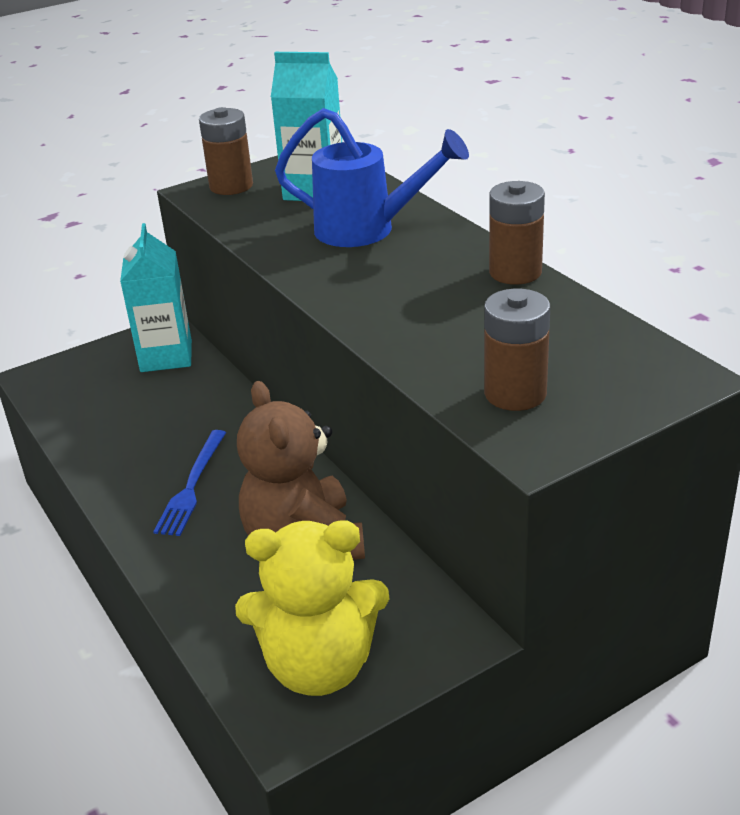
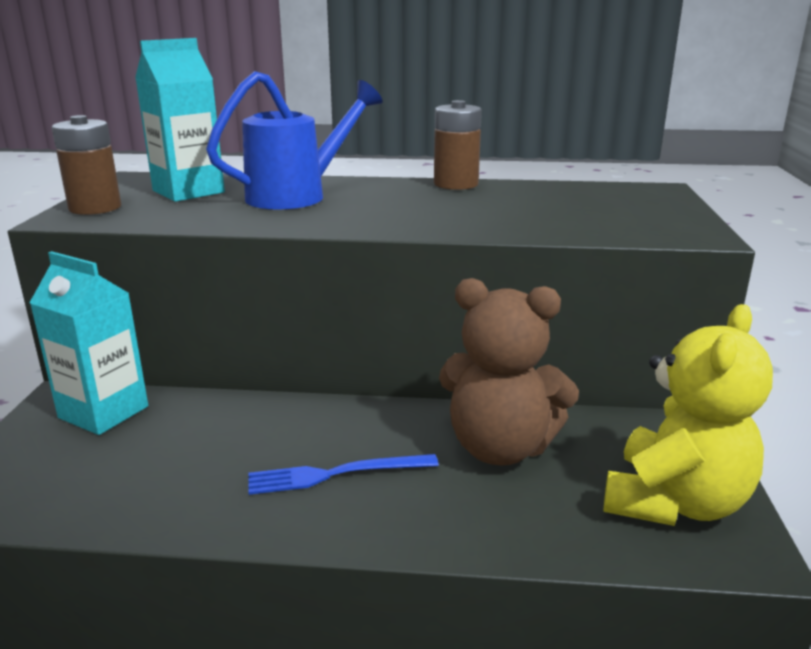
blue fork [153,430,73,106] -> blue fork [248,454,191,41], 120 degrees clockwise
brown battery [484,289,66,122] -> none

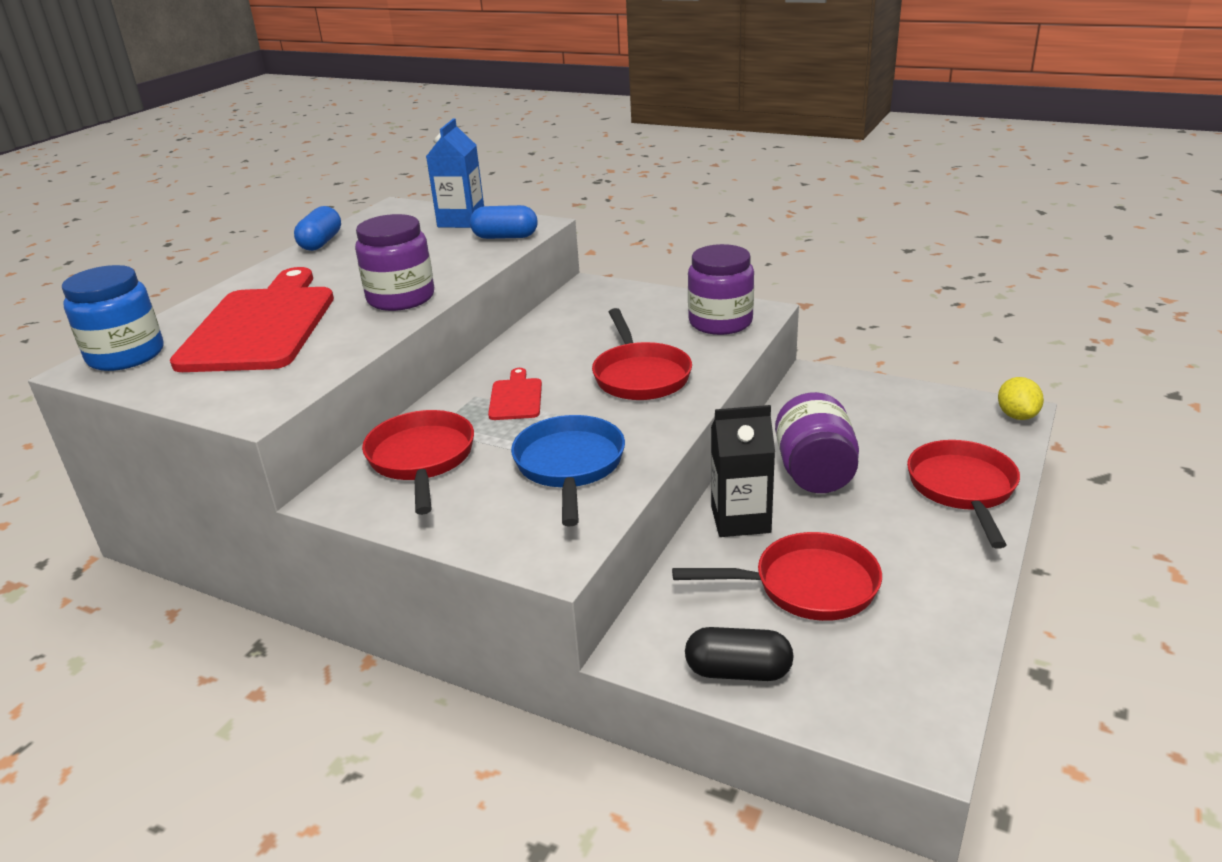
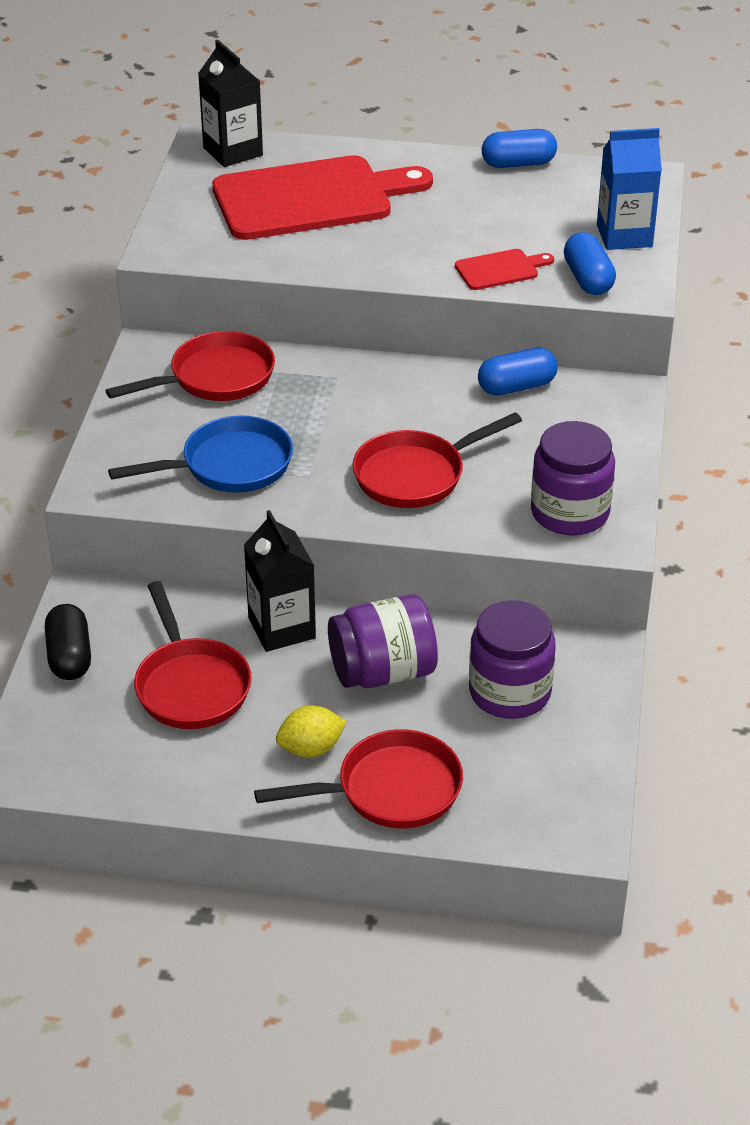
blue jar [62,265,102,106] -> black carton [198,40,65,127]
yellow lemon [998,377,46,43] -> yellow lemon [276,705,71,53], shifted
red cutting board [488,368,54,52] -> red cutting board [455,249,99,41], shifted
purple jar [355,214,79,97] -> purple jar [469,600,87,119], shifted
none -> blue capsule [478,347,80,49]

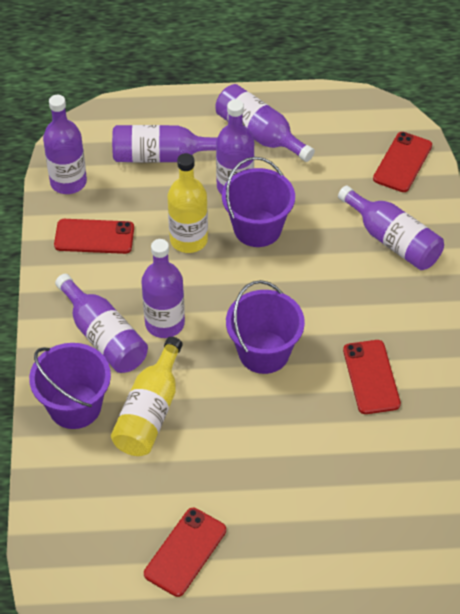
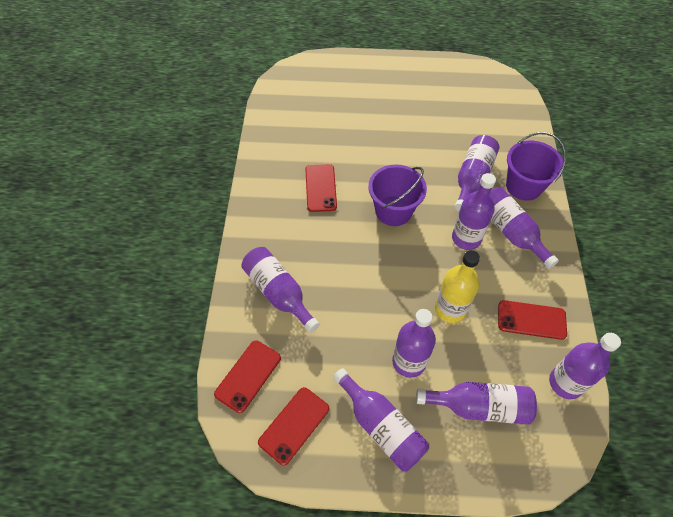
red phone [144,508,82,89] -> red phone [258,387,71,79], shifted
yellow bottle [111,337,72,119] -> purple bottle [454,135,45,76]
purple bucket [222,157,73,90] -> none

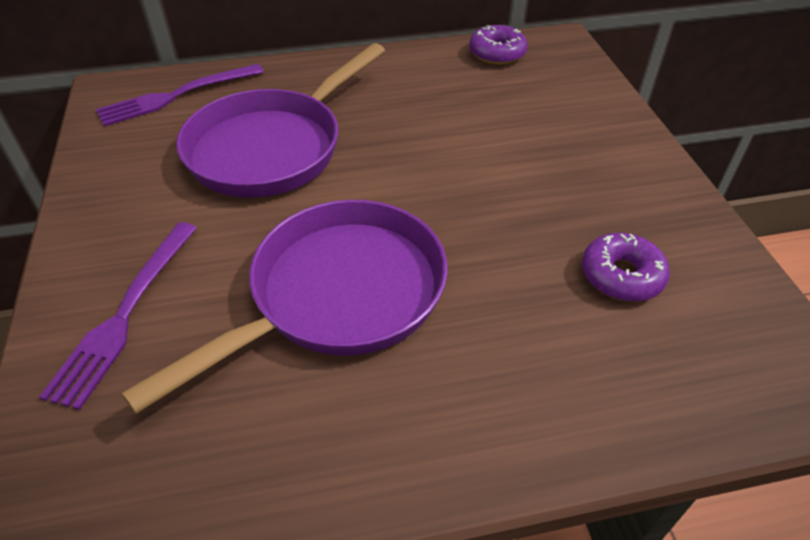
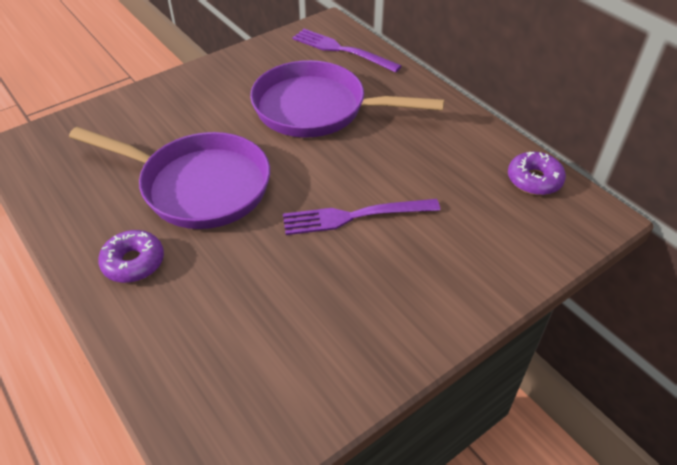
purple donut [582,233,88,69] -> purple donut [98,230,66,53], shifted
purple fork [39,222,158,188] -> purple fork [283,199,157,36], shifted

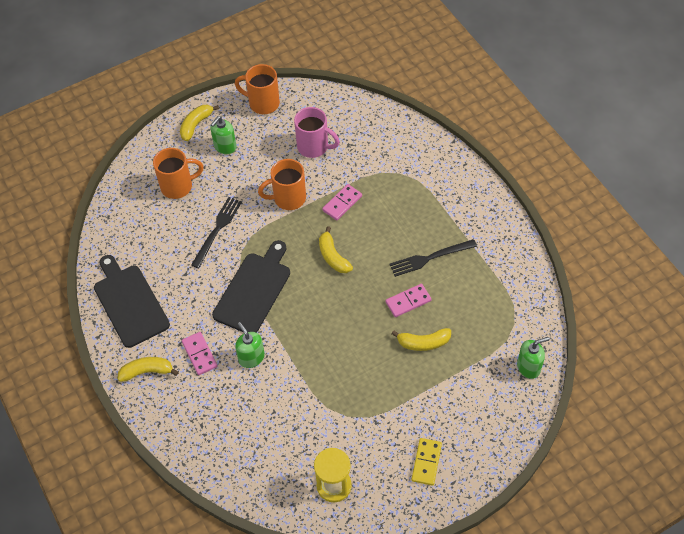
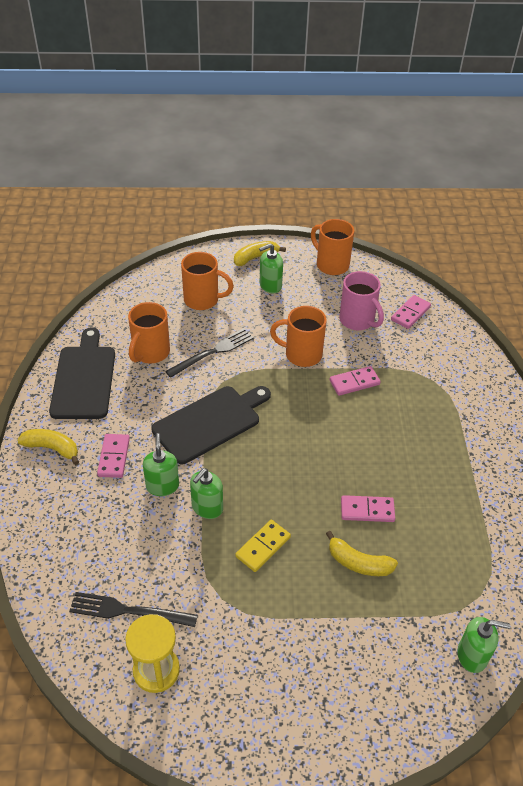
black fork [389,239,88,38] -> black fork [69,592,129,35], shifted
none -> orange mug [128,302,42,61]
none -> green soap dispenser [190,468,33,51]
yellow domino [411,438,31,48] -> yellow domino [235,520,56,52], shifted
none -> pink domino [391,295,40,34]
yellow banana [319,226,34,47] -> none

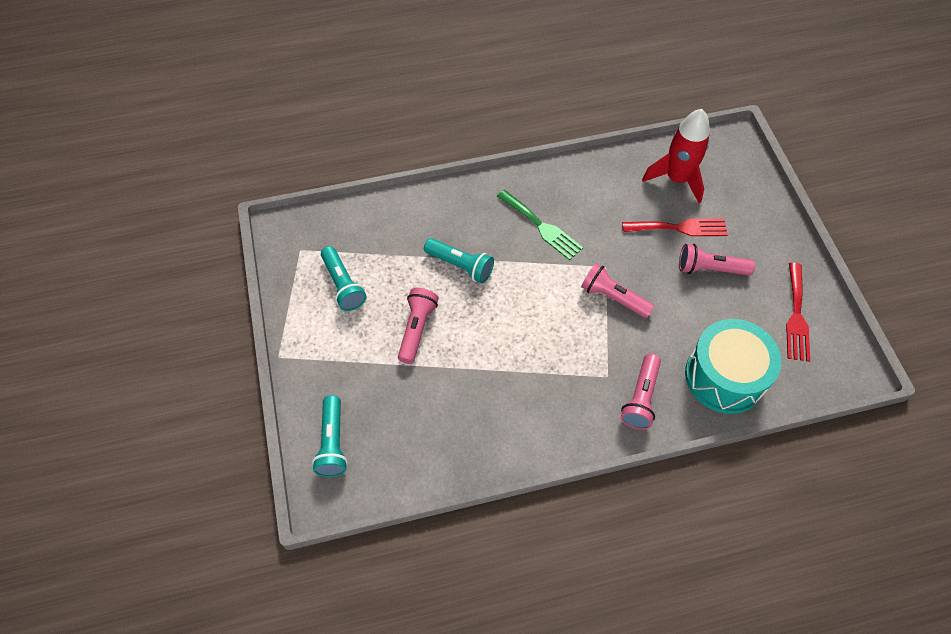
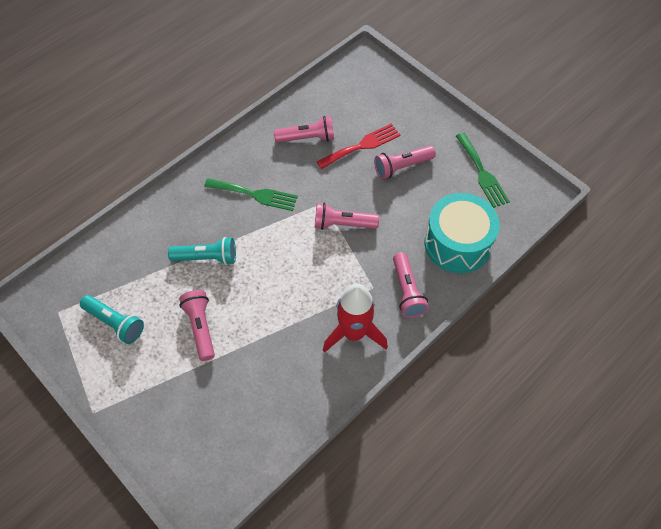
none -> pink flashlight [274,116,60,27]
red rocket [642,109,68,95] -> red rocket [323,284,65,69], shifted
red fork [786,263,24,99] -> green fork [456,133,54,75]
turquoise flashlight [312,395,36,82] -> none

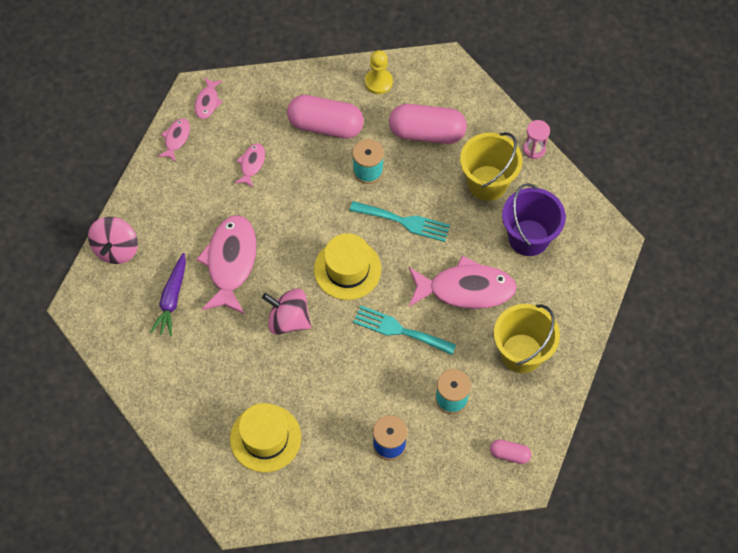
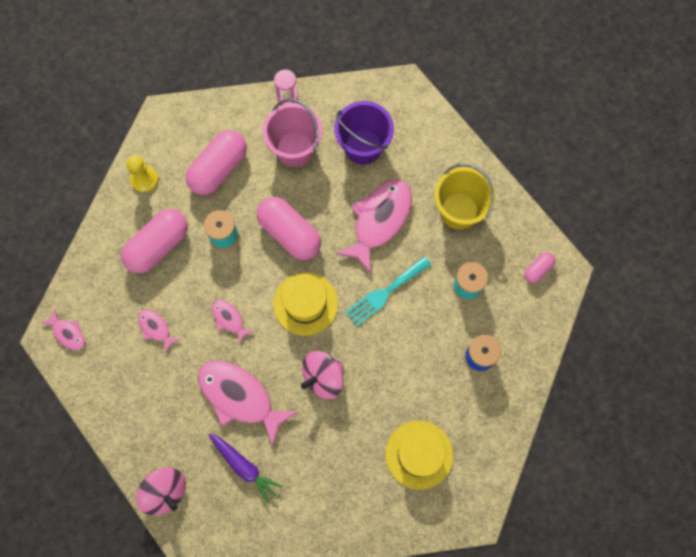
pink fish [158,118,32,44] -> pink fish [212,300,42,44], shifted
turquoise fork [349,201,101,41] -> pink capsule [257,197,64,63]
yellow bucket [460,132,62,69] -> pink bucket [263,99,59,68]

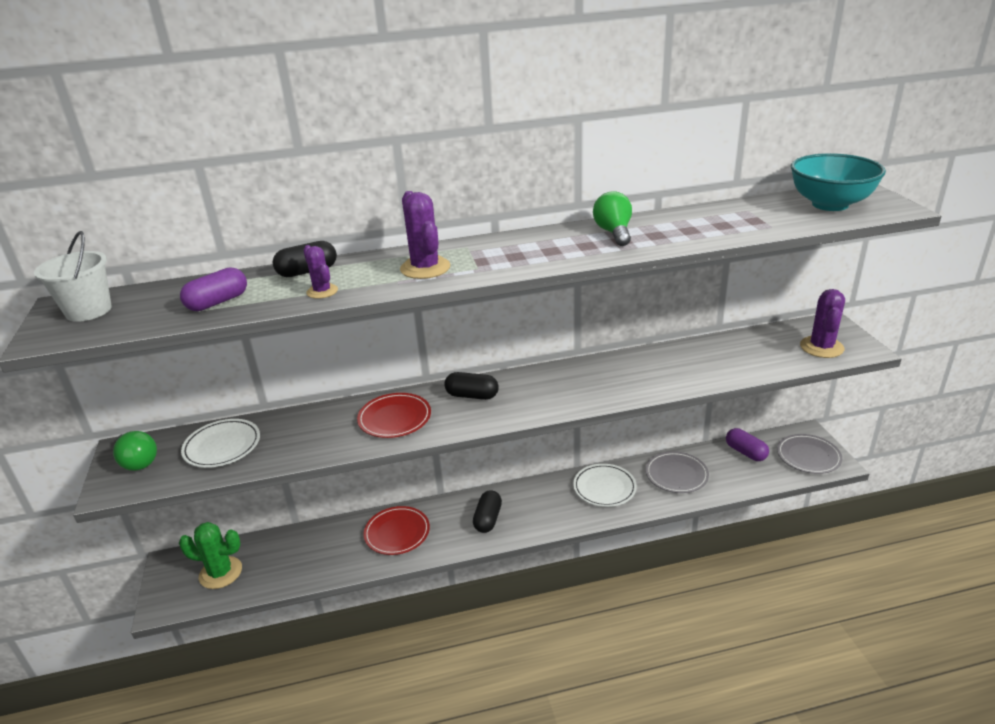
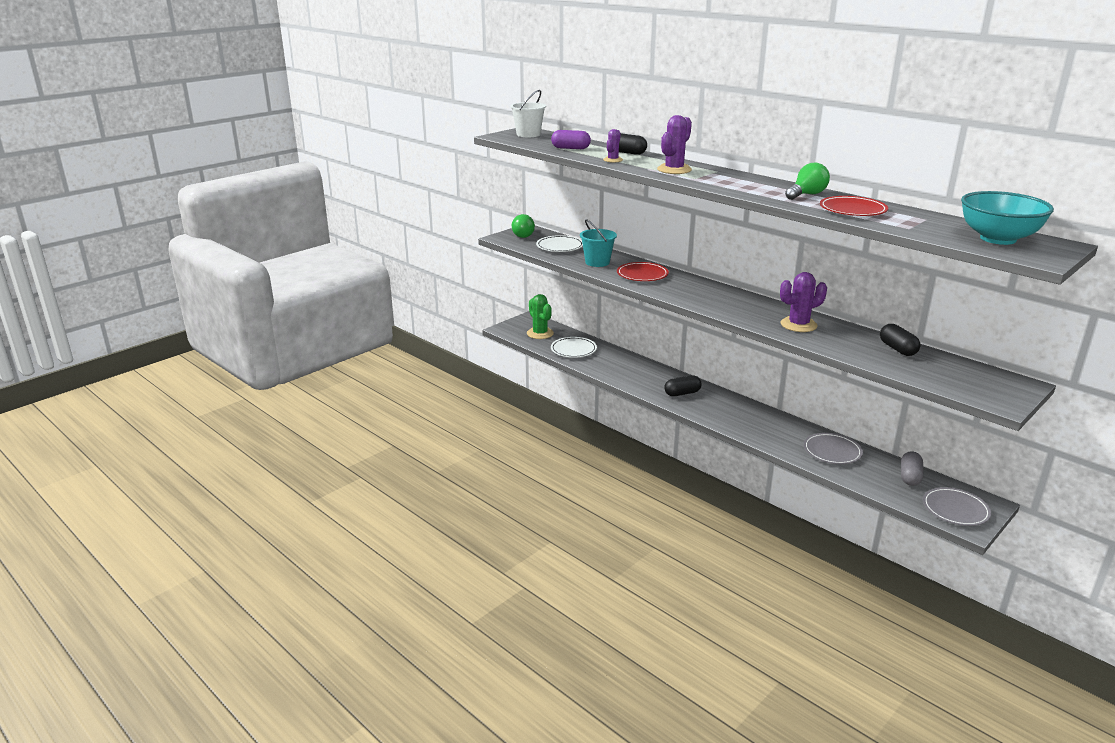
white plate [573,464,64,43] -> white plate [551,337,46,21], shifted
none -> turquoise bucket [580,219,37,48]
purple cactus [800,289,45,69] -> purple cactus [780,272,47,60], shifted
red plate [363,506,67,49] -> red plate [820,196,68,20], shifted
black capsule [444,372,55,28] -> black capsule [880,324,41,32], shifted
purple capsule [726,428,43,33] -> grey capsule [901,451,23,35]

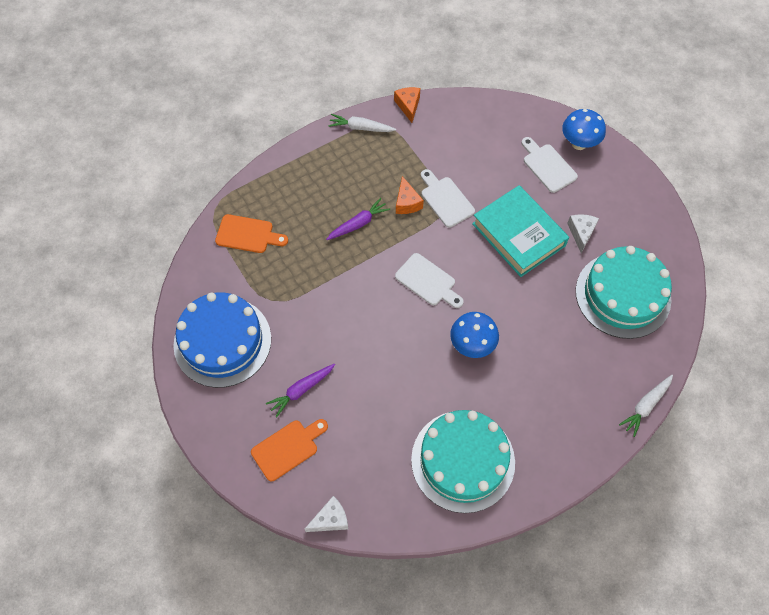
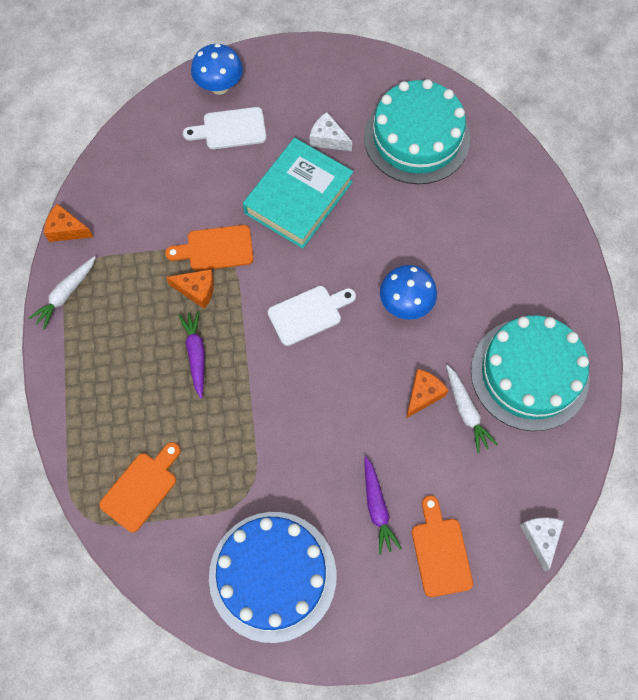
white cutting board [421,169,54,59] -> orange cutting board [165,225,89,46]
turquoise book [472,185,97,92] -> turquoise book [243,138,110,111], 45 degrees counterclockwise
none -> orange cheese [406,369,42,49]
white carrot [619,375,54,62] -> white carrot [446,365,52,88], shifted

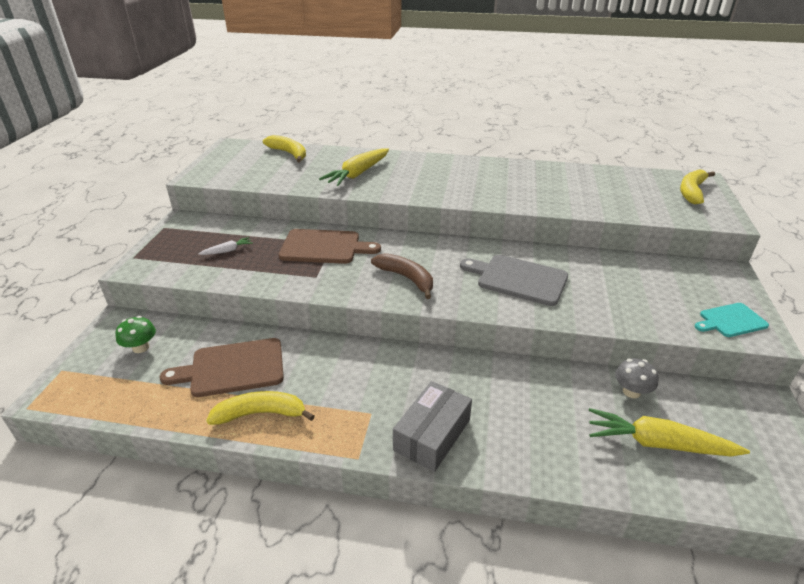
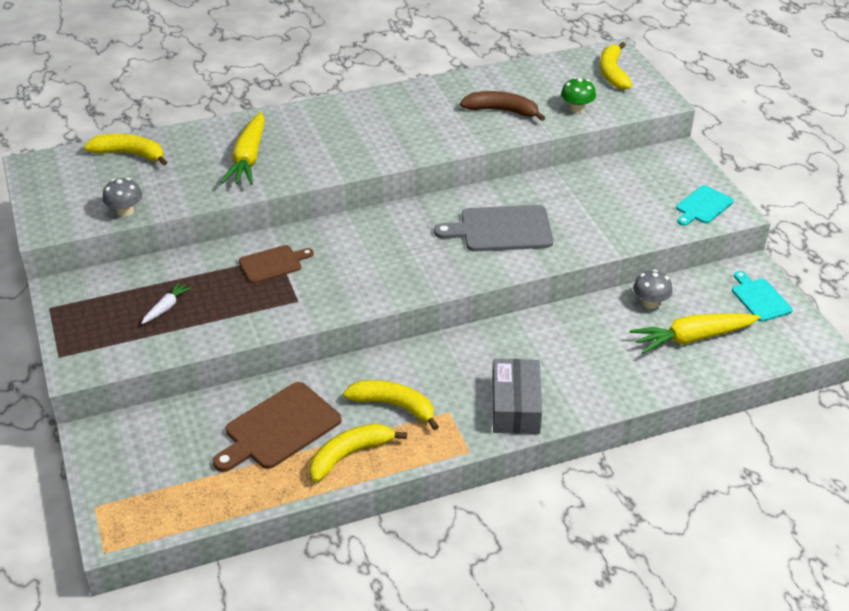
none -> grey mushroom [103,178,39,39]
brown cutting board [279,229,102,35] -> brown cutting board [239,245,75,38], x0.61
none -> yellow banana [343,380,96,50]
brown banana [371,253,62,46] -> brown banana [460,91,85,30], shifted
green mushroom [116,316,40,37] -> green mushroom [561,77,35,36], shifted
none -> turquoise cutting board [732,271,61,51]

